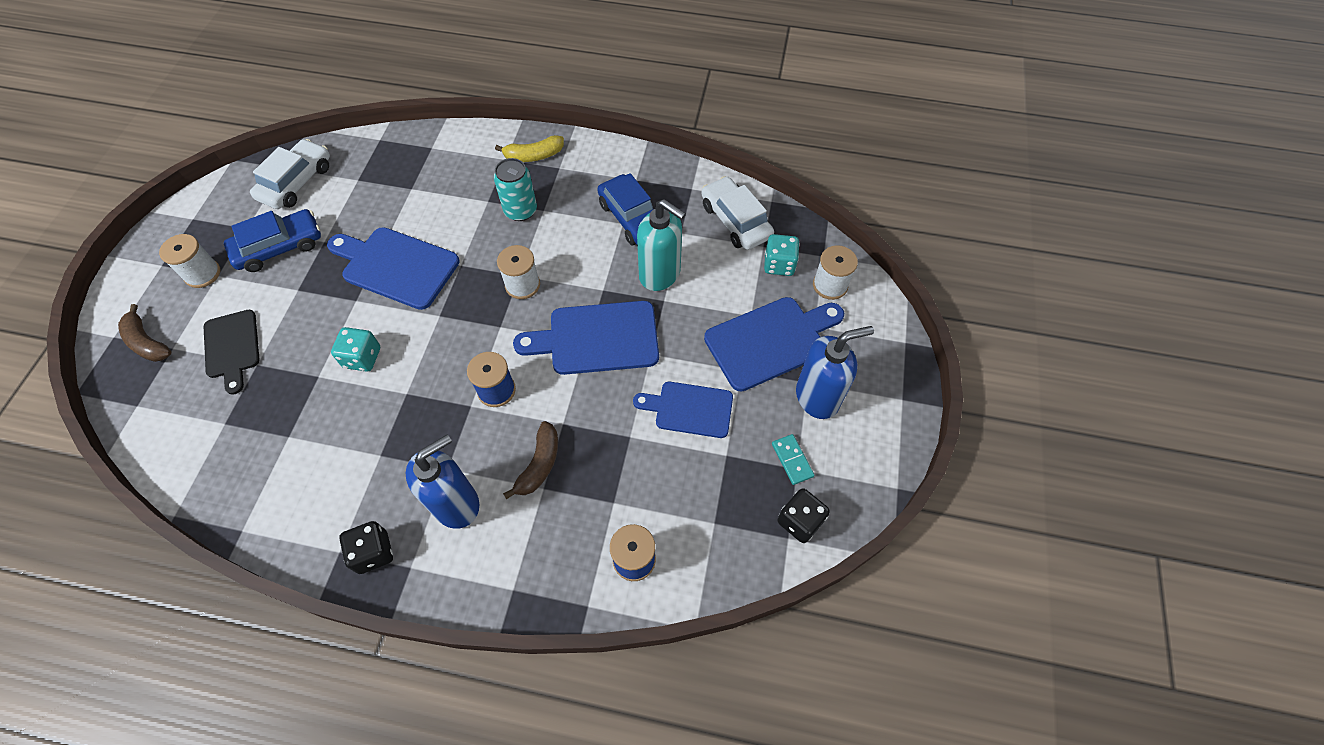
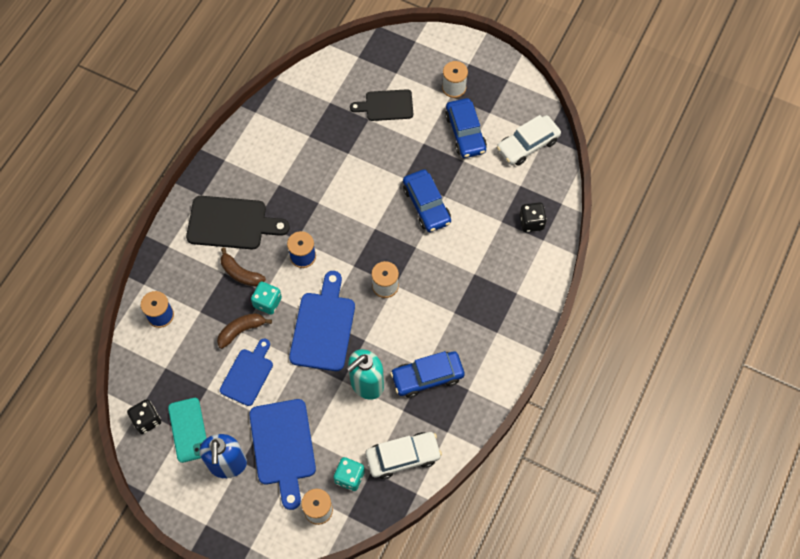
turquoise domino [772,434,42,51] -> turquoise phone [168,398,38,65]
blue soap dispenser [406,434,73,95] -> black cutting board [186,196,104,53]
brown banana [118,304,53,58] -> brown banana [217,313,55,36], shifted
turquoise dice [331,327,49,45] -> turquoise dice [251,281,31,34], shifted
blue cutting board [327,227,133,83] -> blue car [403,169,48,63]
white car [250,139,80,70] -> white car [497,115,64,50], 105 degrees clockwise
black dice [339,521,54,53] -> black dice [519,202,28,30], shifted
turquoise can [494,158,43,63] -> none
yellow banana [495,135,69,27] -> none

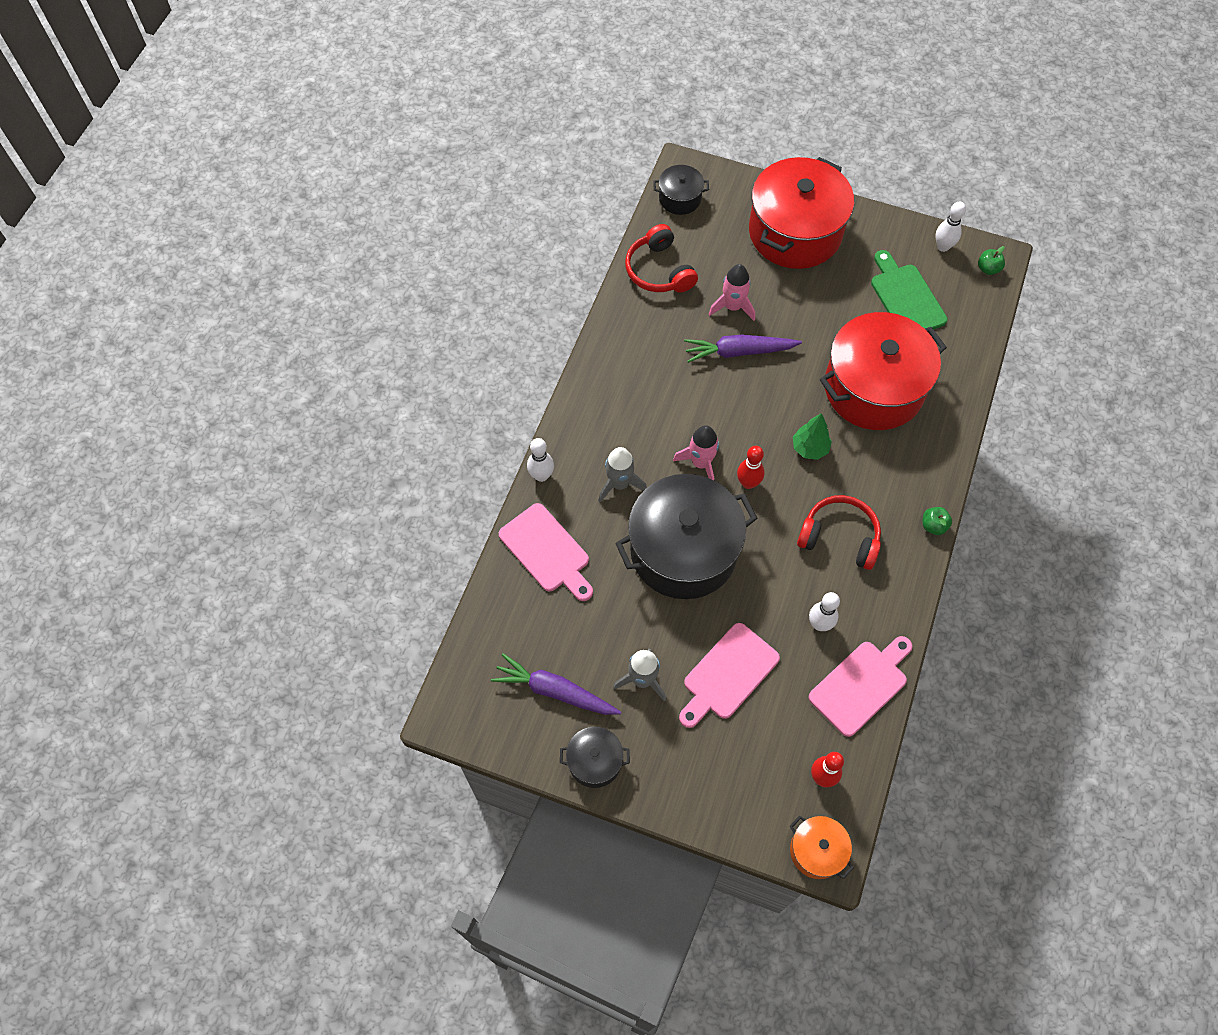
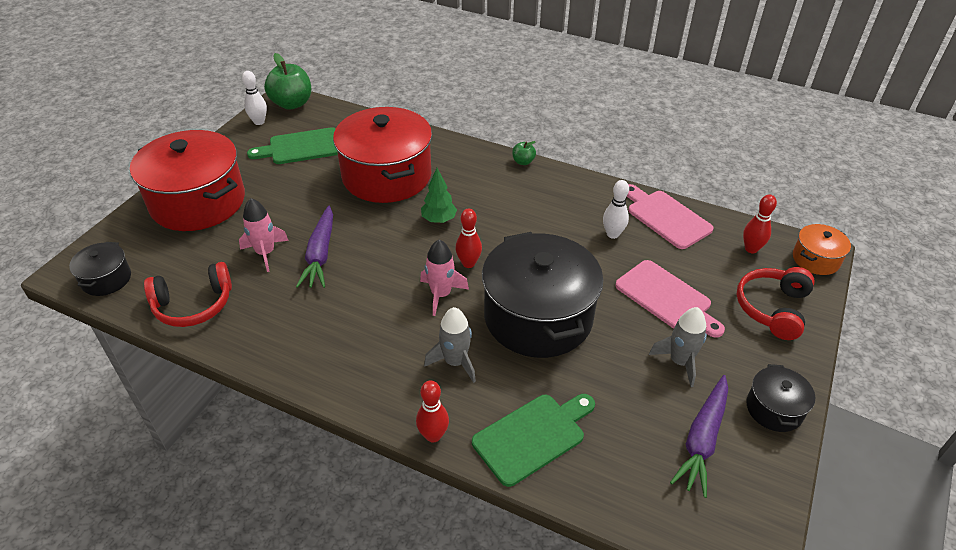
green apple [978,246,27,29] -> green apple [264,53,47,57], x2.09
white bowling pin [527,438,27,44] -> red bowling pin [416,380,33,63]
pink cutting board [499,503,94,98] -> green cutting board [472,394,123,93]
red headphones [797,495,84,75] -> red headphones [736,267,79,73], shifted

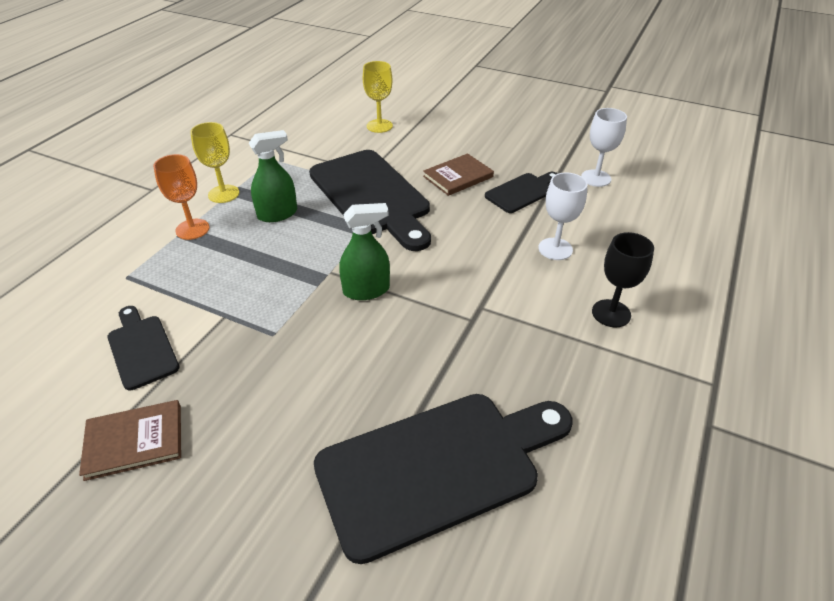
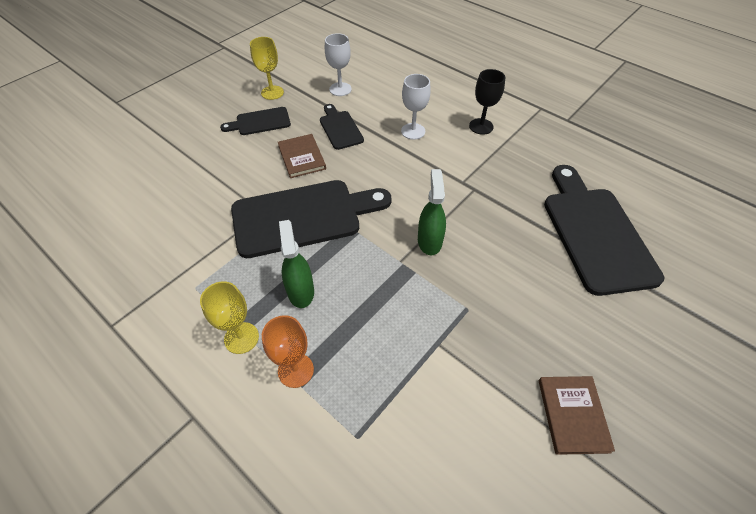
black cutting board [107,306,73,84] -> black cutting board [220,107,71,28], shifted
yellow goblet [363,61,30,72] -> yellow goblet [250,37,34,63], shifted

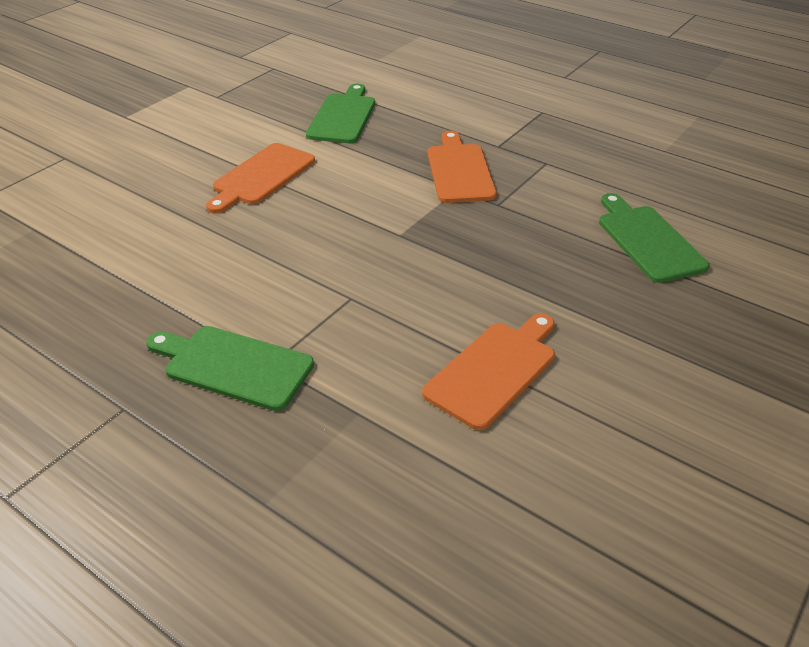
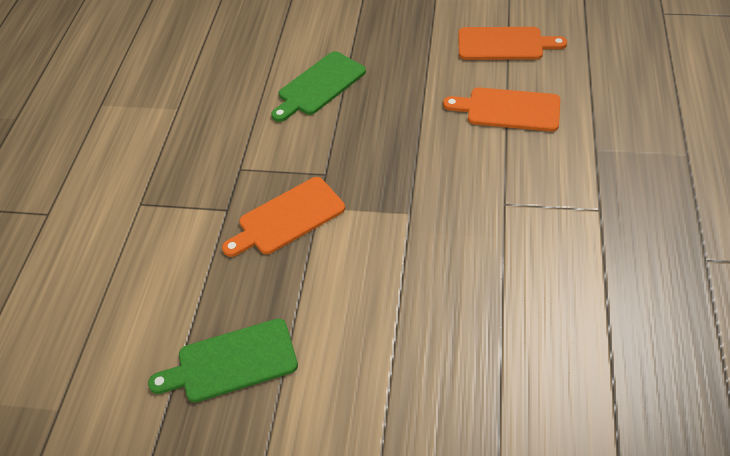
orange cutting board [206,143,109,70] -> orange cutting board [458,27,109,33], shifted
green cutting board [147,326,167,85] -> none

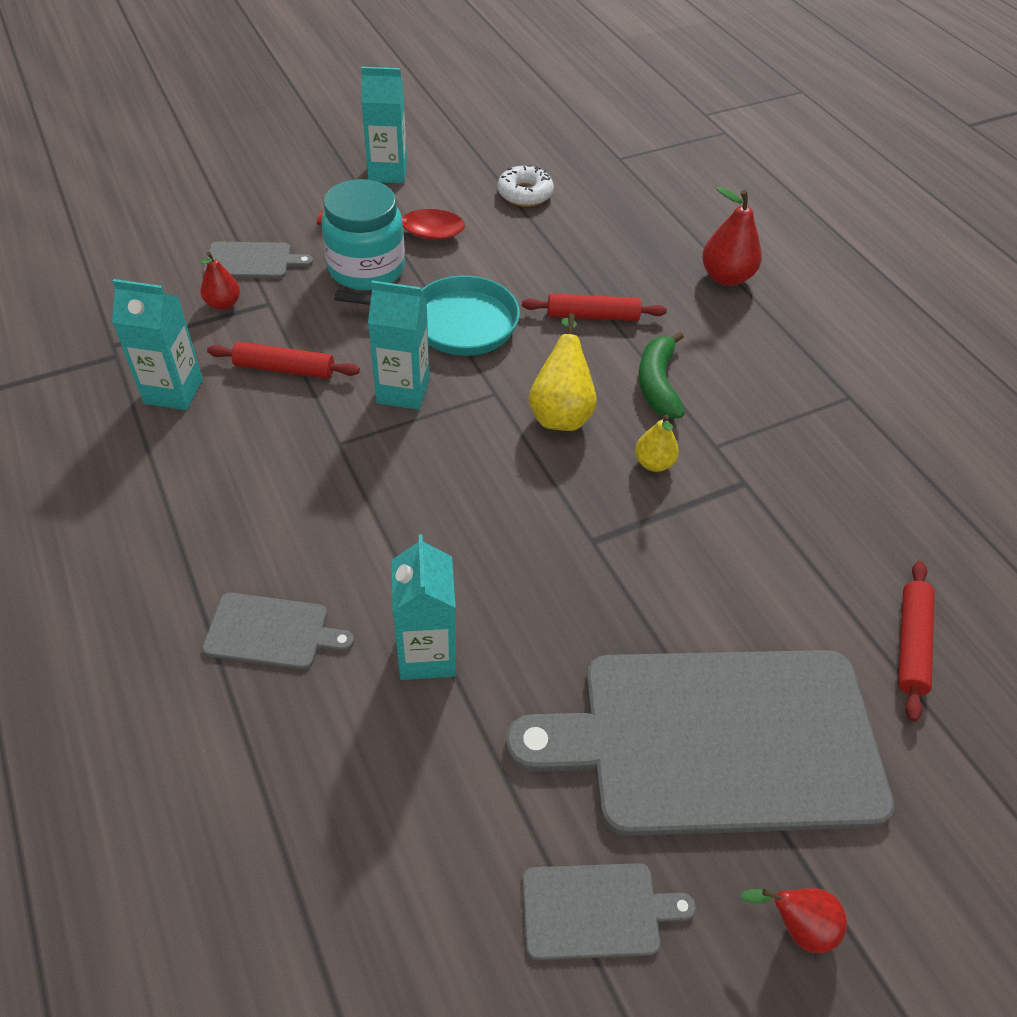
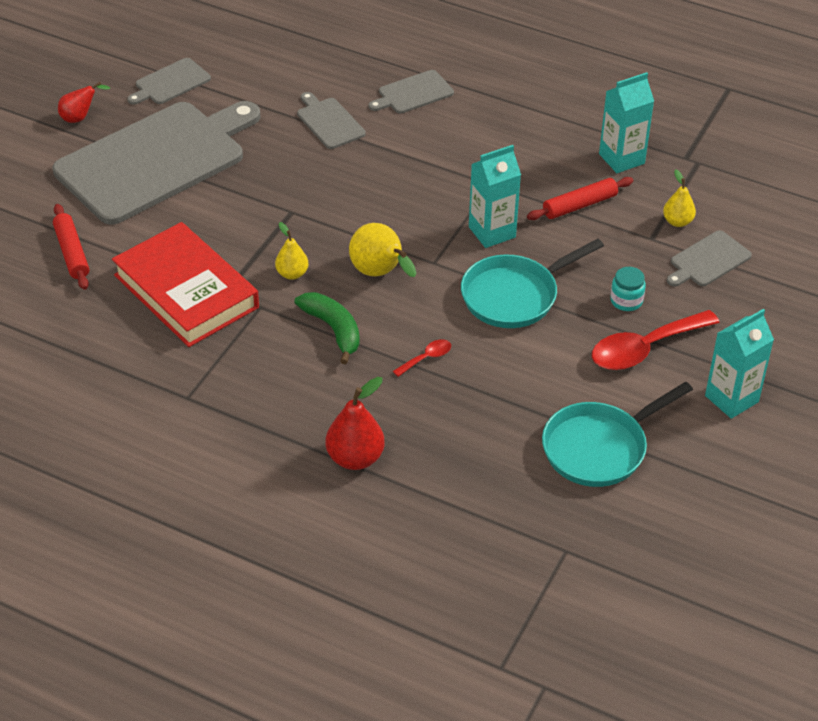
none -> red book [112,222,147,125]
turquoise carton [392,534,64,146] -> grey cutting board [297,92,69,57]
red rolling pin [522,294,145,27] -> red spoon [393,339,58,38]
white donut [497,165,57,42] -> turquoise pan [542,382,151,105]
turquoise jar [321,179,84,111] -> turquoise jar [610,267,36,44], x0.46
red pear [200,252,40,58] -> yellow pear [663,169,33,58]

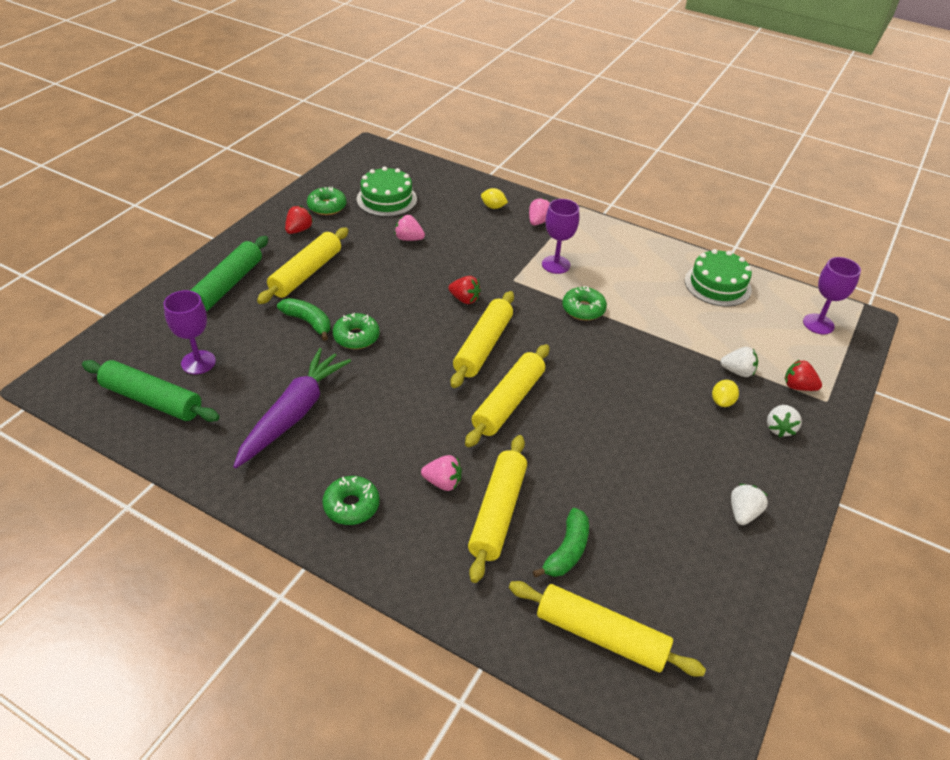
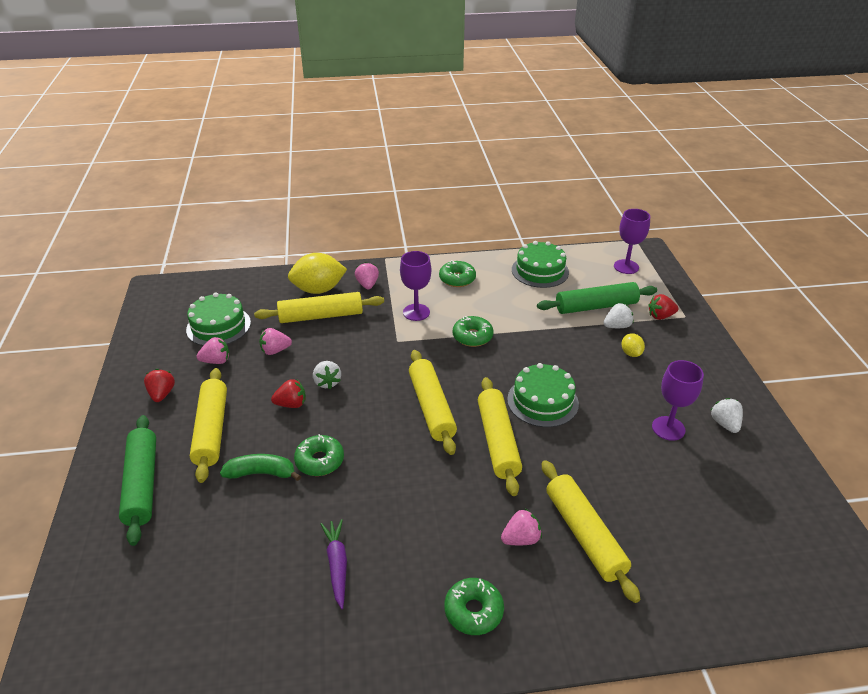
none -> pink strawberry [197,337,33,27]
yellow rolling pin [509,581,197,96] -> yellow rolling pin [254,292,130,31], shifted
red strawberry [448,276,33,28] -> red strawberry [271,379,35,29], shifted
yellow lemon [481,188,27,21] -> yellow lemon [288,253,59,41], x2.05
white strawberry [767,405,35,32] -> white strawberry [313,361,28,28], shifted
purple carrot [233,348,118,121] -> purple carrot [320,519,27,90], x0.54
green donut [307,186,39,29] -> green donut [439,260,37,27], shifted
none -> green cake [507,363,72,64]
green rolling pin [82,360,138,62] -> green rolling pin [537,282,120,32], shifted
purple goblet [164,290,52,84] -> purple goblet [652,360,52,81], shifted
green banana [533,508,56,69] -> none

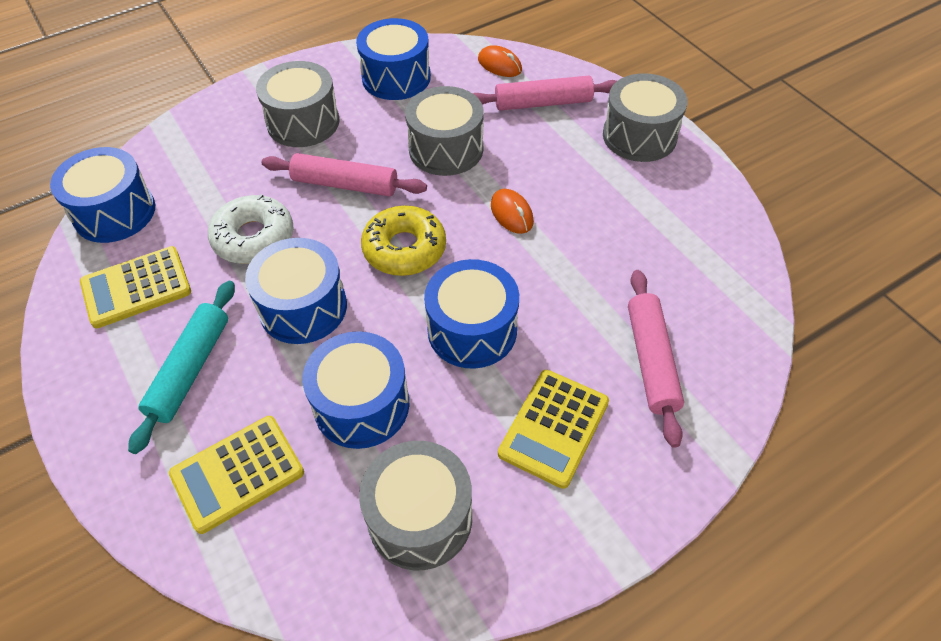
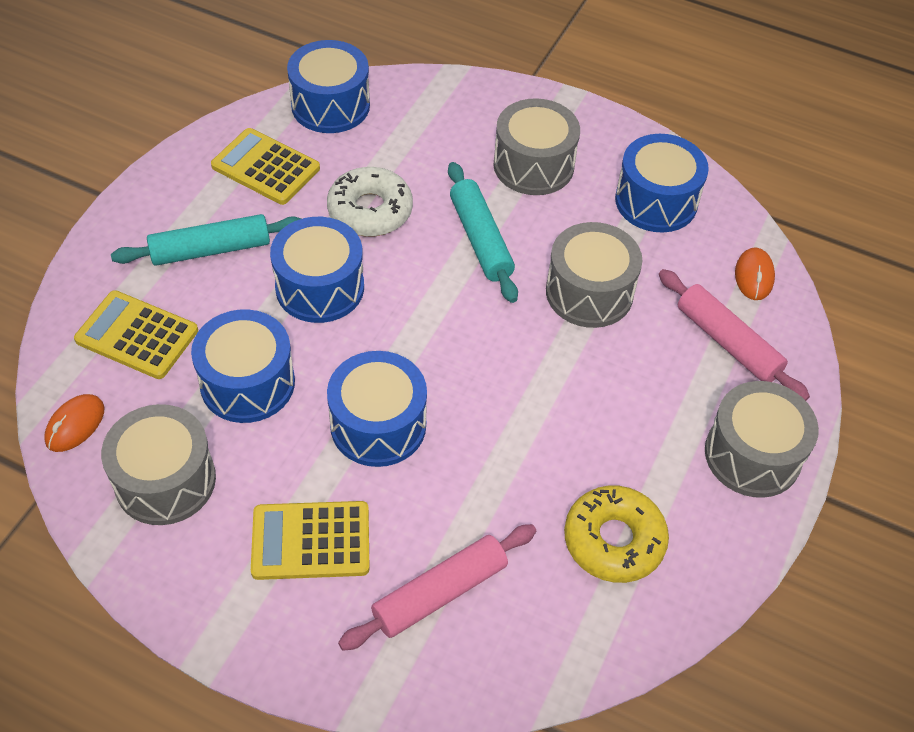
orange mouse [491,189,43,45] -> orange mouse [44,394,60,58], shifted
pink rolling pin [262,153,165,44] -> turquoise rolling pin [448,162,70,141]
yellow donut [361,205,85,71] -> yellow donut [564,485,105,98], shifted

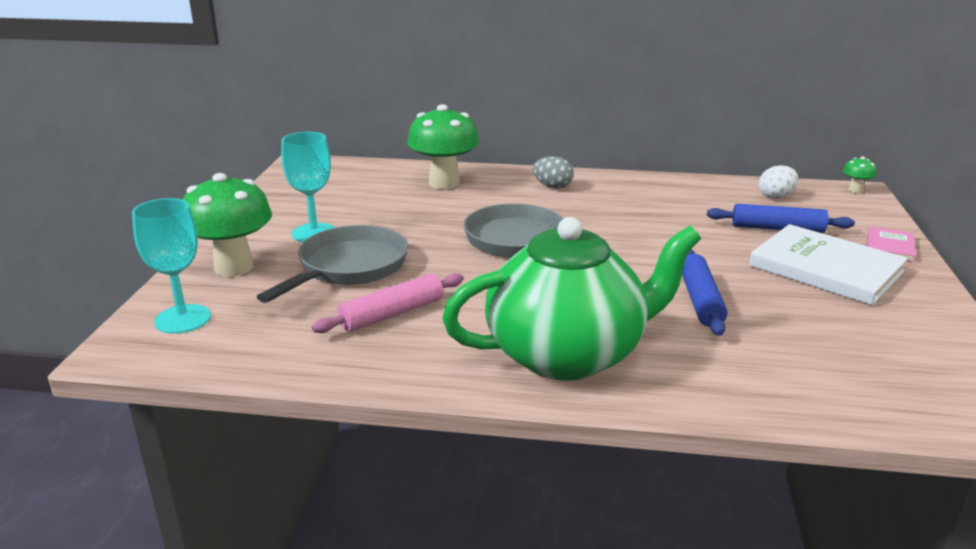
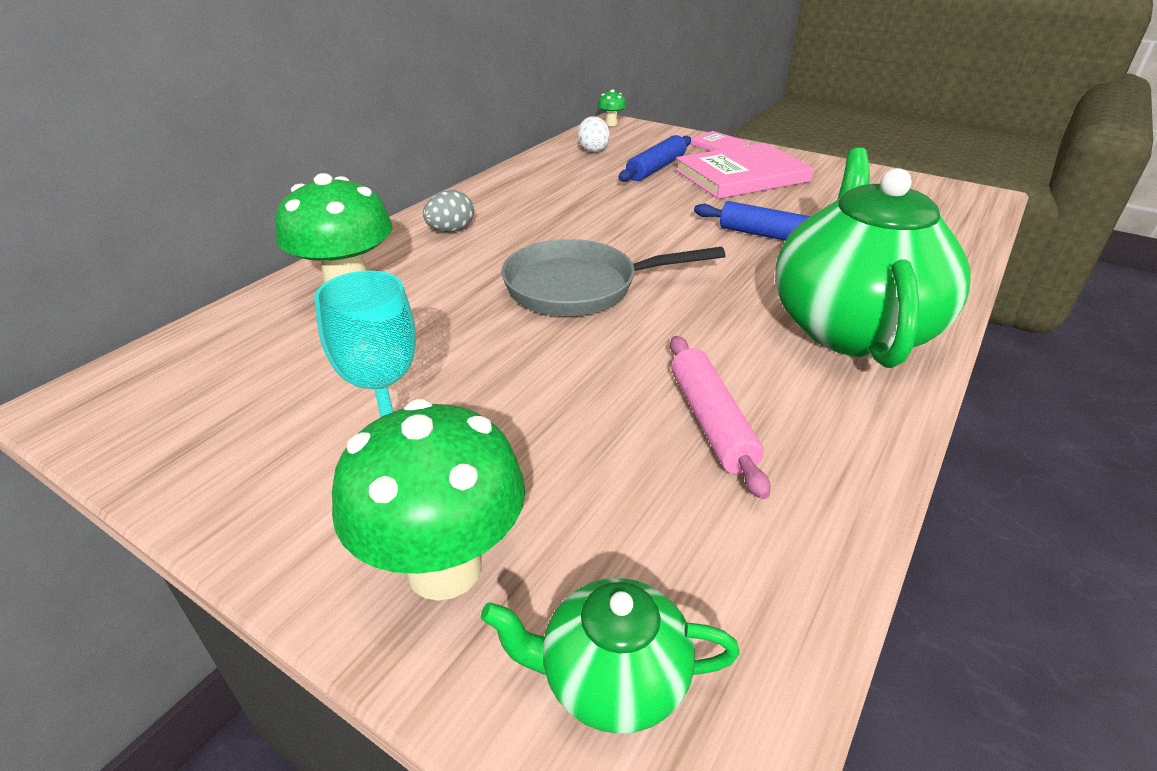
turquoise goblet [132,198,79,136] -> green teapot [481,578,259,156]
white book [749,224,159,82] -> pink book [675,143,139,56]
grey pan [257,225,151,78] -> none

